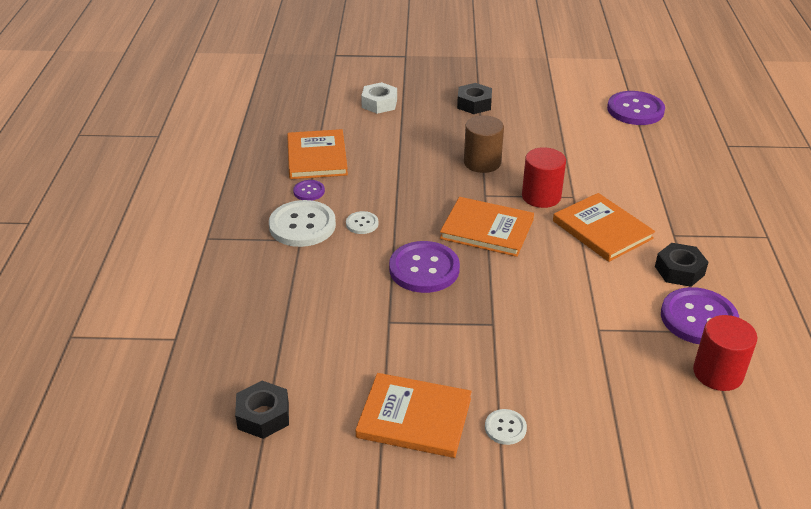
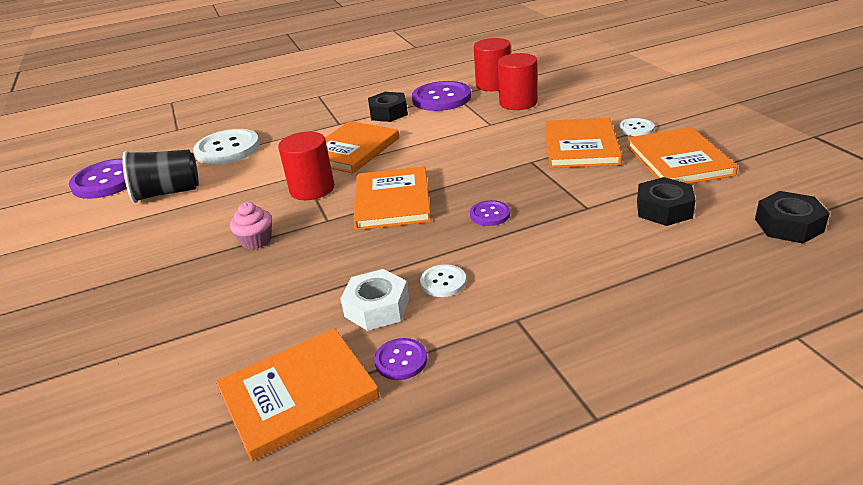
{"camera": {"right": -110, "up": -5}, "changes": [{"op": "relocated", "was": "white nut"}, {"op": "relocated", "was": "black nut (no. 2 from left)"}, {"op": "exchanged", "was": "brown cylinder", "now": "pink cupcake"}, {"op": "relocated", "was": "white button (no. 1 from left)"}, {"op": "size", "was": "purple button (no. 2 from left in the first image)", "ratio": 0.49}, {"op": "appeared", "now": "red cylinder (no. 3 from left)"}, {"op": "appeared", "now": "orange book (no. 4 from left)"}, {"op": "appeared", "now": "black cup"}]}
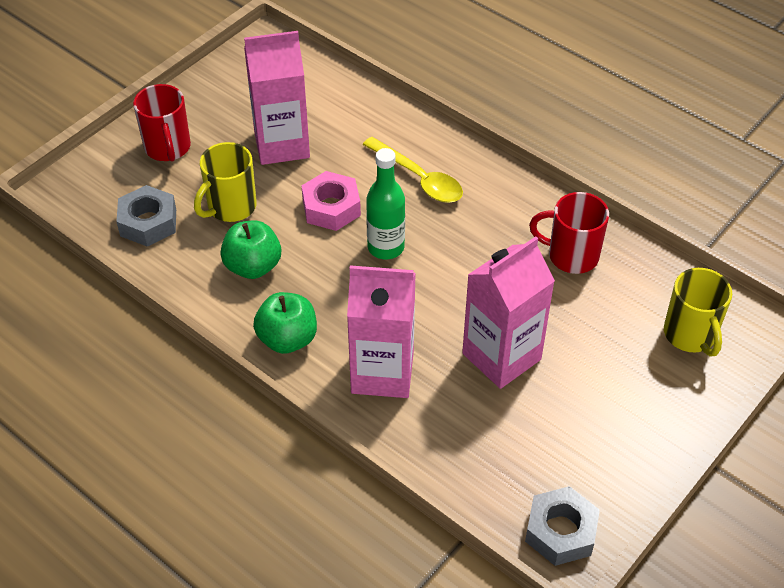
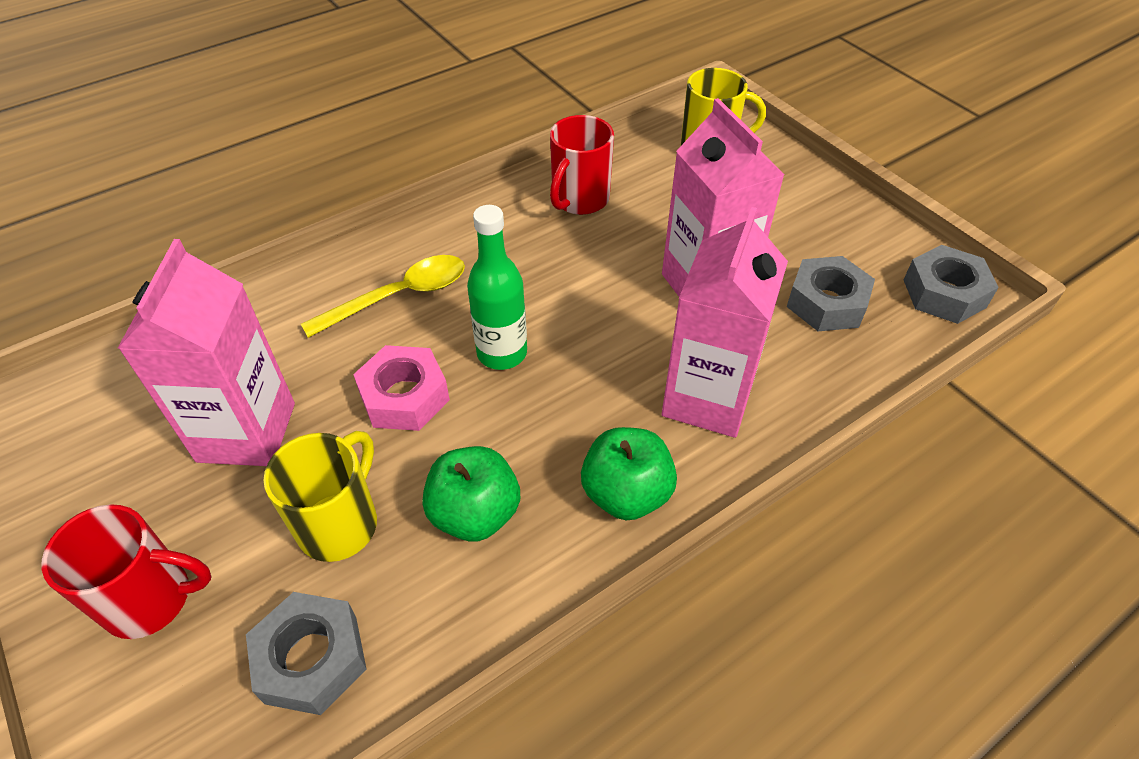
{"camera": {"right": -75, "up": 0}, "changes": [{"op": "spun", "was": "yellow mug (no. 1 from left)", "clockwise": -120}, {"op": "appeared", "now": "grey nut (no. 2 from left)"}]}
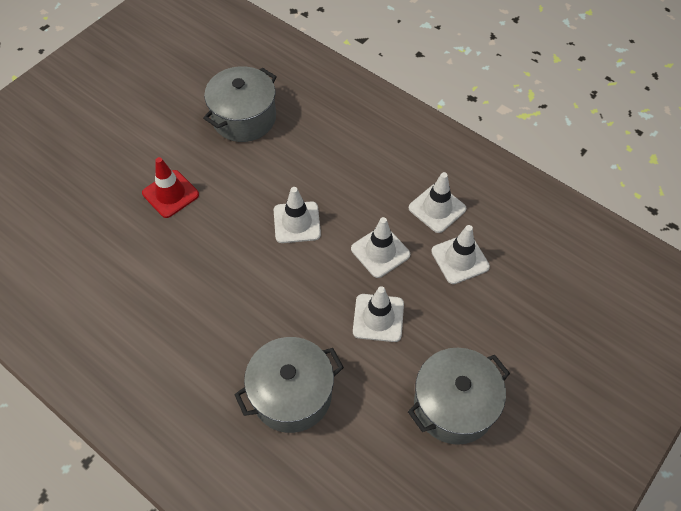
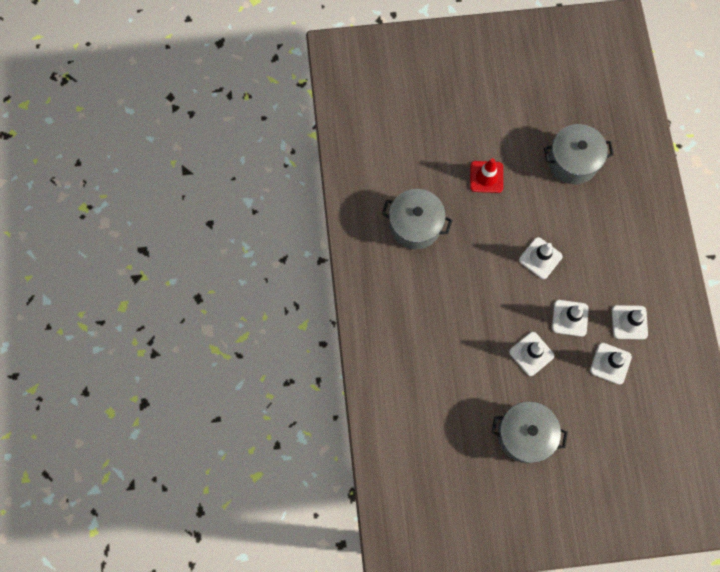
{"camera": {"right": 45, "up": 15}, "changes": [{"op": "relocated", "was": "grey pot (no. 2 from left in the first image)", "now": "grey pot (no. 1 from left)"}]}
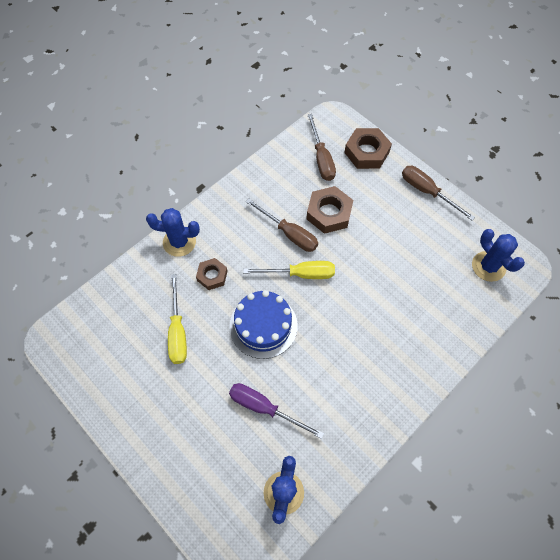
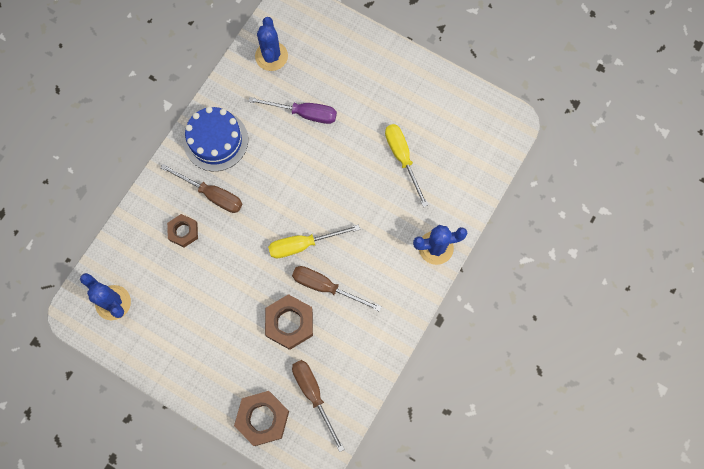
{"camera": {"right": 165, "up": 10}, "changes": [{"op": "relocated", "was": "brown screwdriver (no. 3 from left in the first image)", "now": "brown screwdriver (no. 1 from left)"}, {"op": "relocated", "was": "brown nut (no. 1 from left)"}, {"op": "relocated", "was": "blue cake"}]}
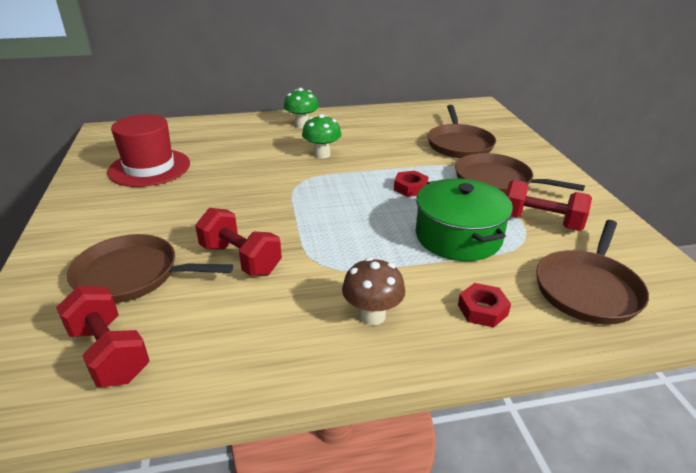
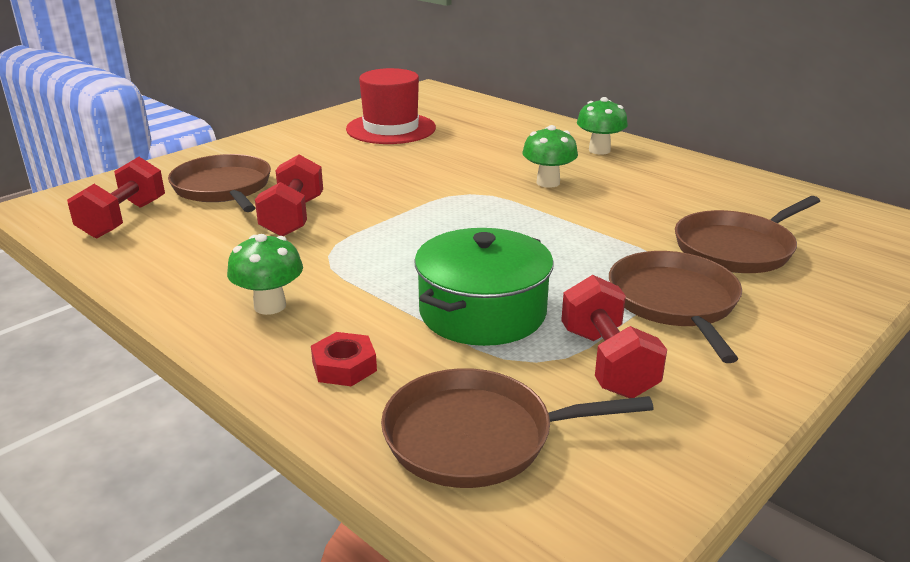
{"camera": {"right": 55, "up": -5}, "changes": [{"op": "missing", "was": "red nut (no. 1 from left)"}, {"op": "colour", "was": "brown mushroom", "now": "green mushroom (no. 1 from left)"}]}
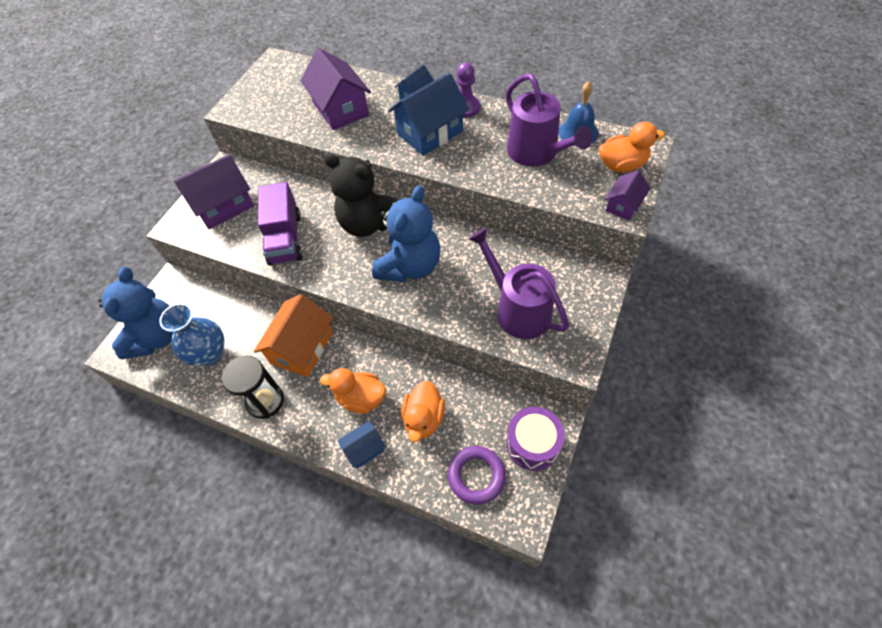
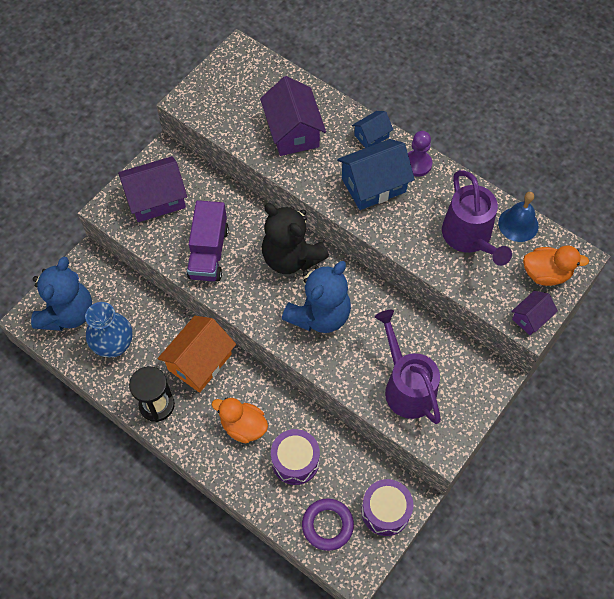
{"camera": {"right": 10, "up": 5}, "changes": [{"op": "exchanged", "was": "orange duck (no. 2 from left)", "now": "purple drum (no. 1 from left)"}, {"op": "missing", "was": "blue house (no. 1 from left)"}]}
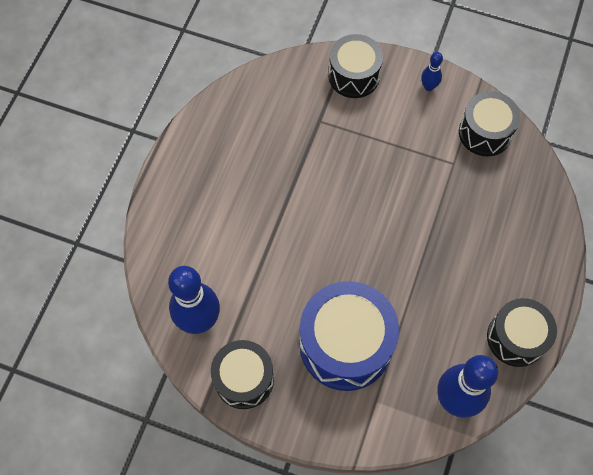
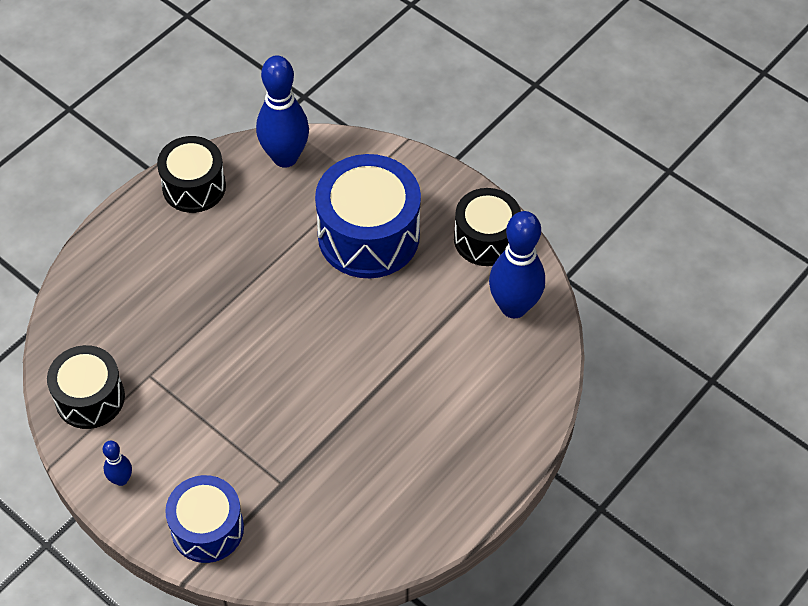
{"camera": {"right": -160, "up": -10}, "changes": [{"op": "colour", "was": "black drum (no. 2 from left)", "now": "blue drum (no. 1 from left)"}]}
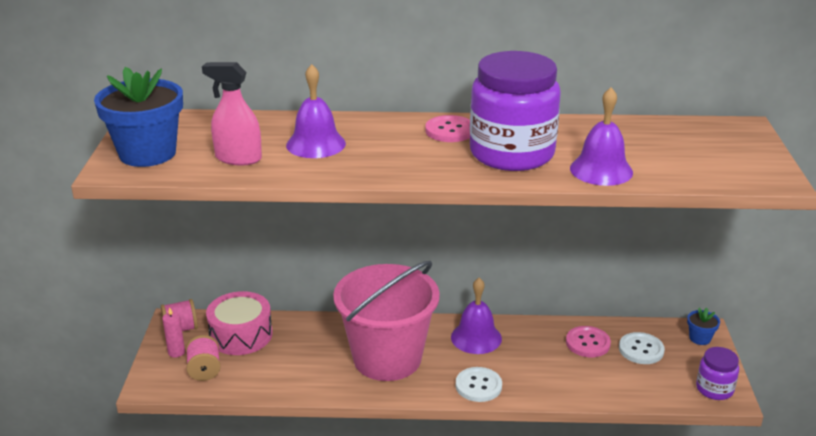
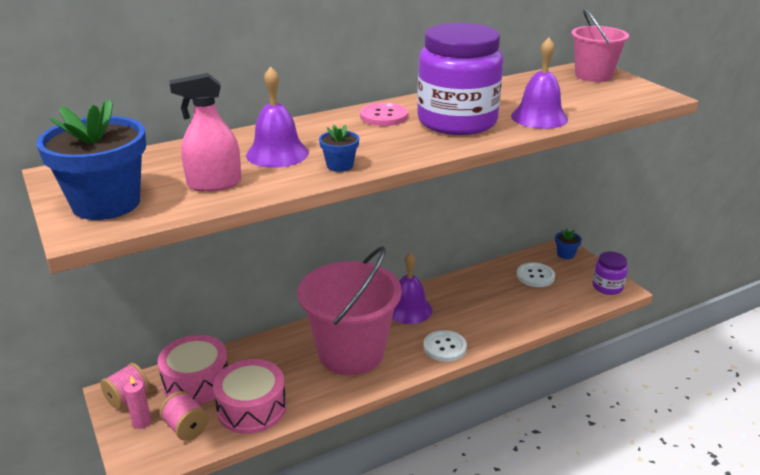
{"camera": {"right": -30, "up": 0}, "changes": [{"op": "missing", "was": "pink button (no. 2 from left)"}, {"op": "appeared", "now": "pink bucket (no. 2 from left)"}, {"op": "appeared", "now": "blue flower pot (no. 2 from left)"}, {"op": "appeared", "now": "pink drum (no. 2 from left)"}]}
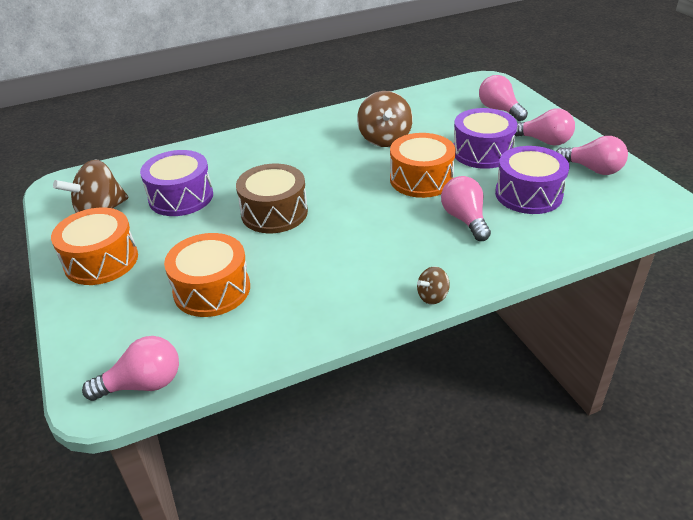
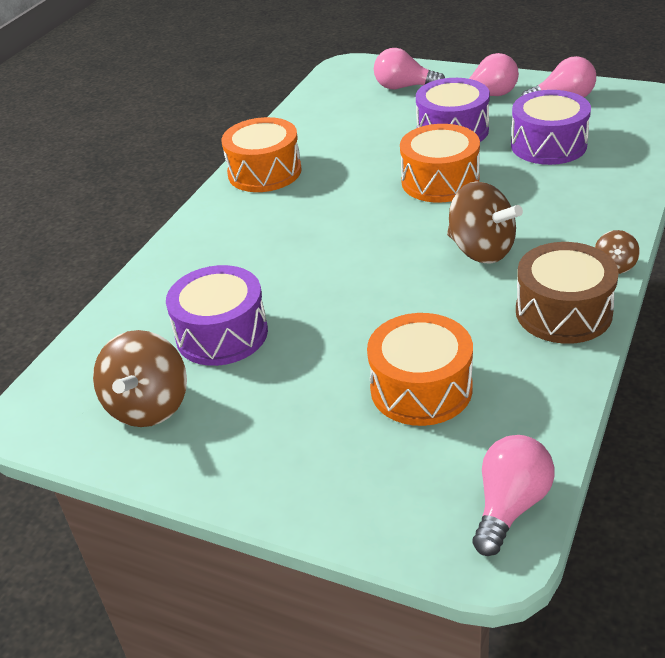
{"camera": {"right": -40, "up": 0}, "changes": [{"op": "relocated", "was": "brown spinning top (no. 2 from left)"}, {"op": "relocated", "was": "brown drum"}, {"op": "missing", "was": "pink light bulb (no. 2 from left)"}, {"op": "relocated", "was": "orange drum (no. 1 from left)"}]}
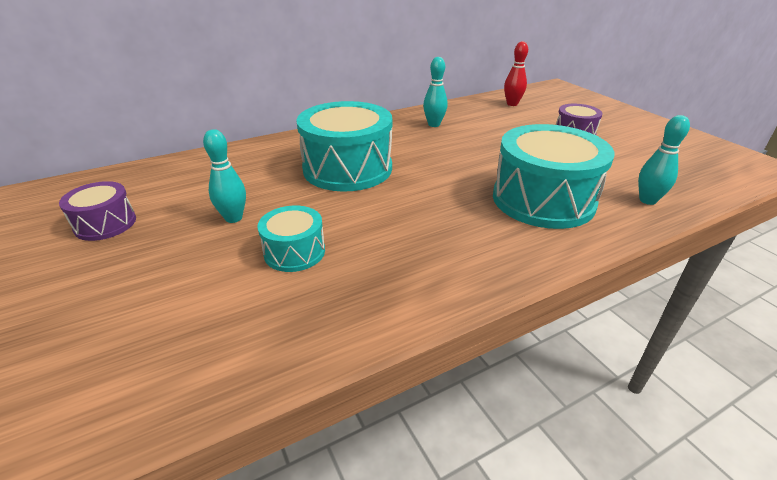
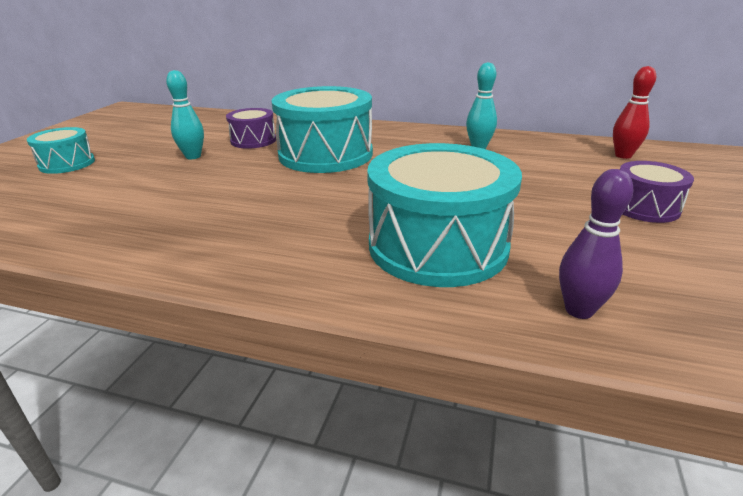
{"camera": {"right": 45, "up": -5}, "changes": [{"op": "colour", "was": "turquoise bowling pin (no. 3 from left)", "now": "purple bowling pin"}, {"op": "relocated", "was": "purple drum (no. 1 from left)"}, {"op": "relocated", "was": "turquoise drum (no. 1 from left)"}]}
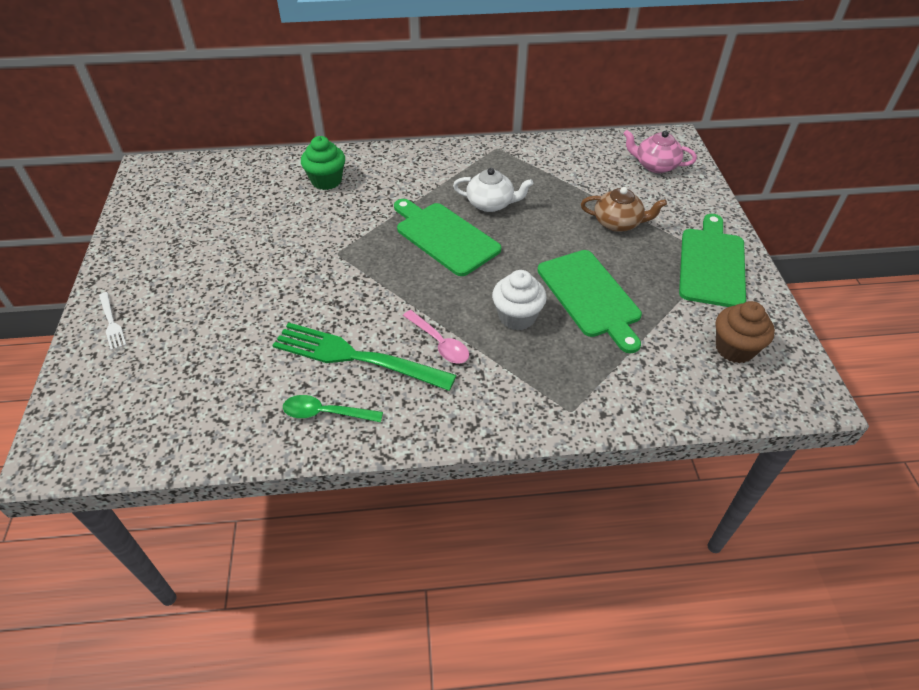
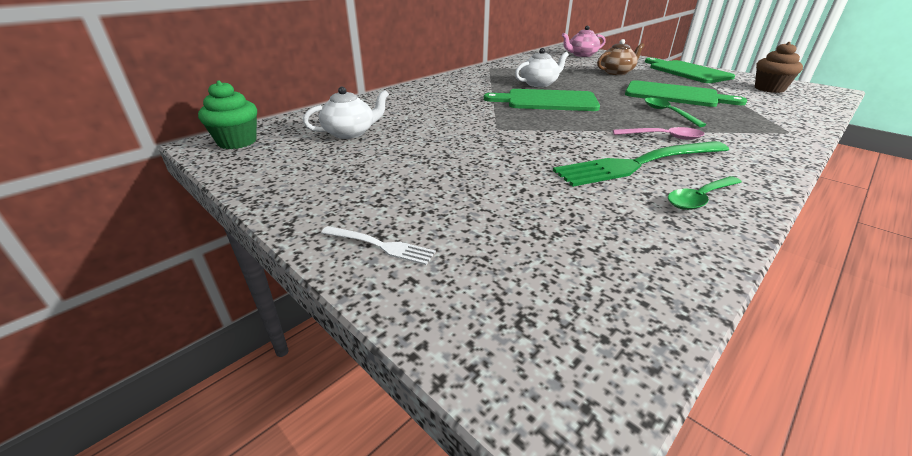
{"camera": {"right": -40, "up": -15}, "changes": [{"op": "relocated", "was": "green cupcake"}, {"op": "exchanged", "was": "white cupcake", "now": "green spoon (no. 1 from left)"}, {"op": "appeared", "now": "white teapot (no. 1 from left)"}]}
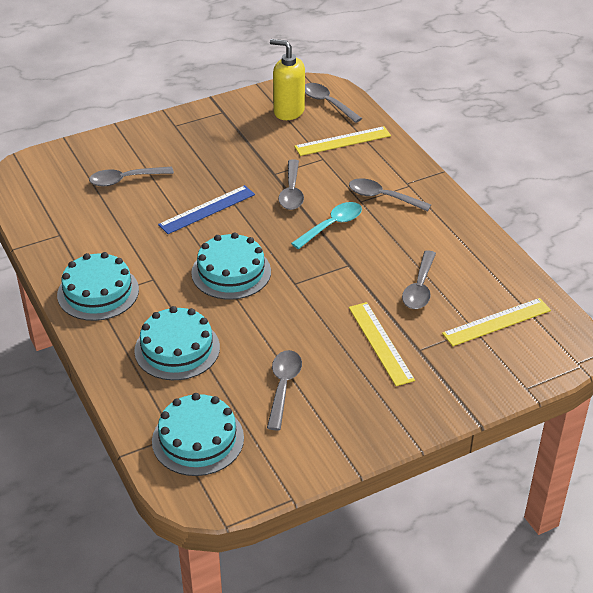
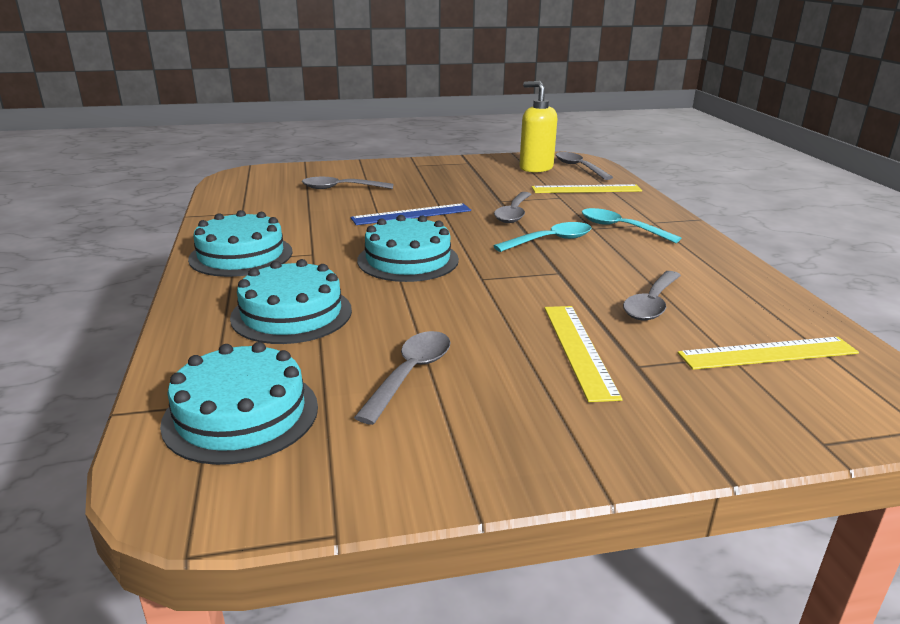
{"camera": {"right": 15, "up": -15}, "changes": [{"op": "colour", "was": "grey spoon (no. 5 from left)", "now": "turquoise spoon (no. 2 from left)"}]}
